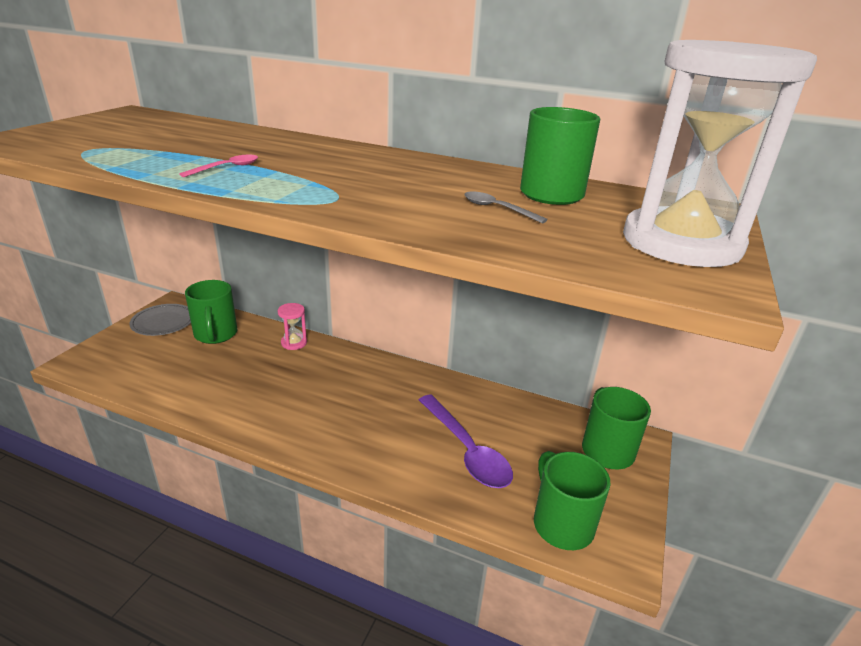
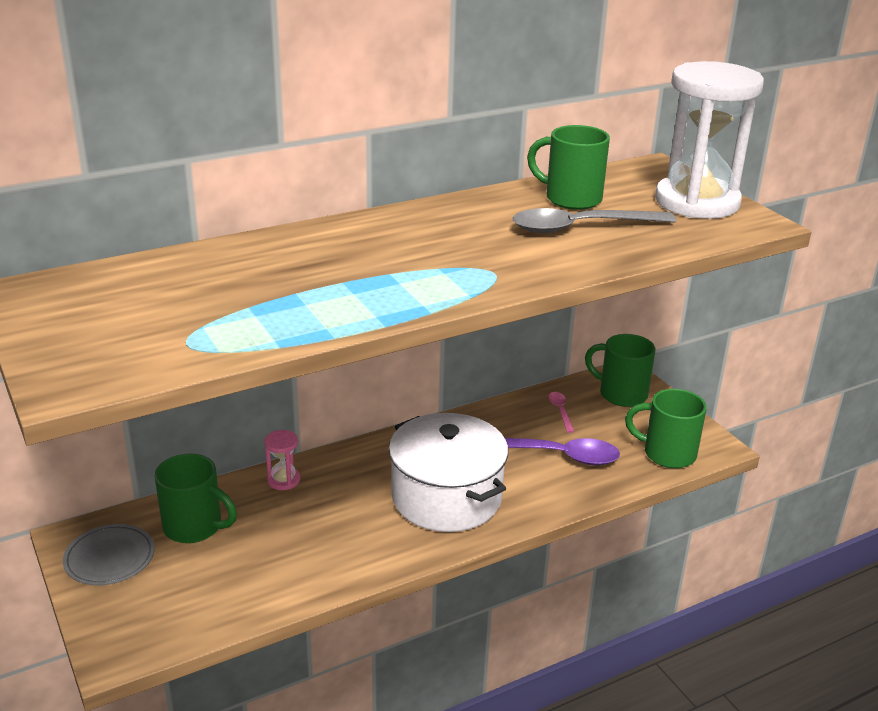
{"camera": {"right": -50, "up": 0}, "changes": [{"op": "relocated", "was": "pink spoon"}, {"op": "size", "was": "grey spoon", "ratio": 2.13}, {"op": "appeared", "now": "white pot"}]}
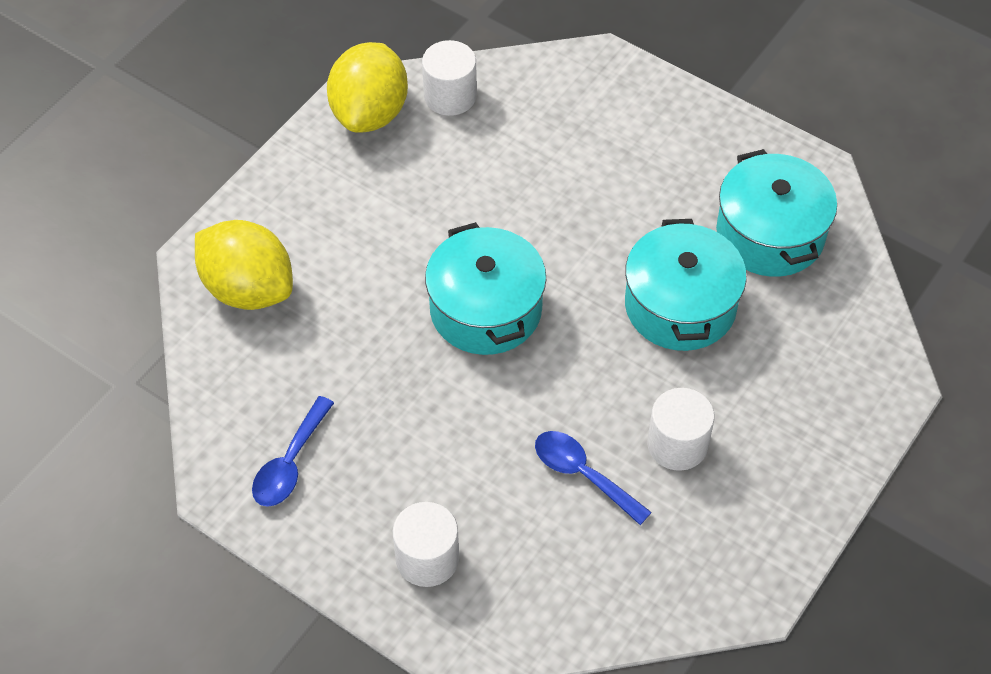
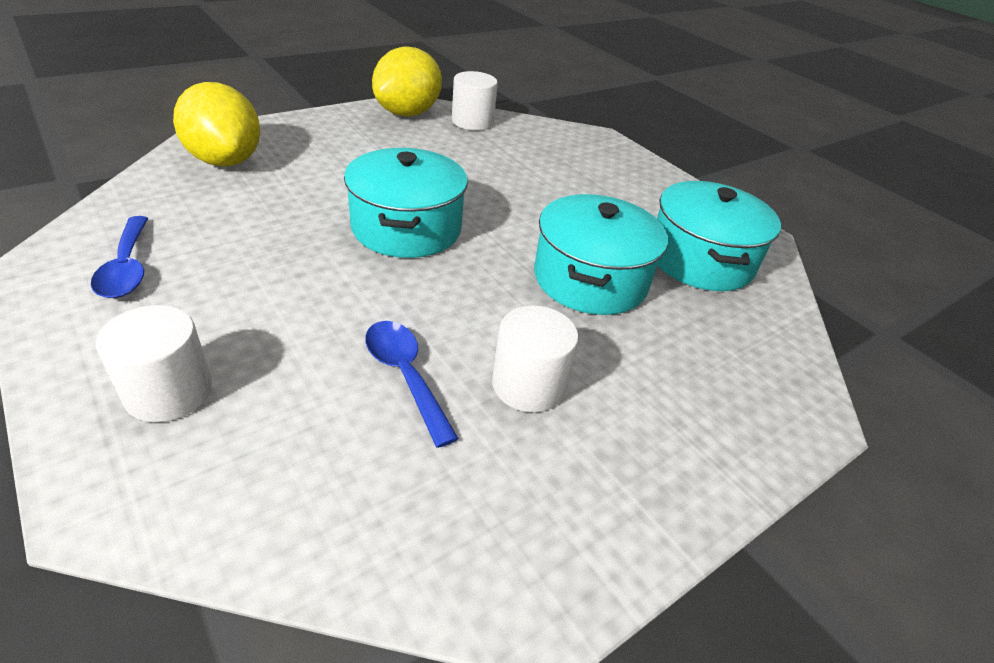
{"camera": {"right": 15, "up": -15}, "changes": [{"op": "spun", "was": "blue spoon (no. 1 from left)", "clockwise": -60}]}
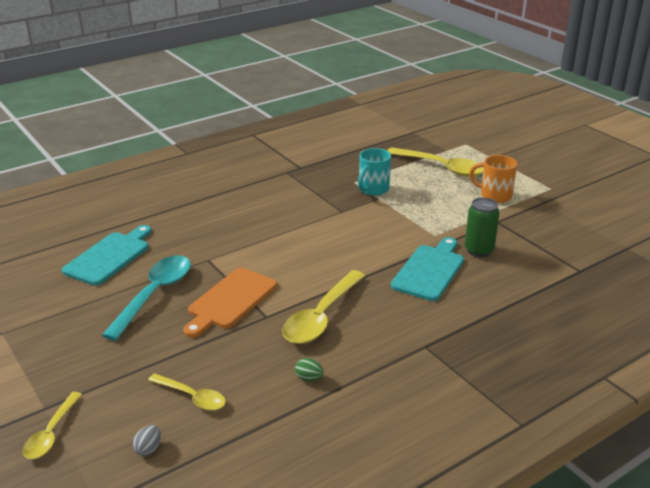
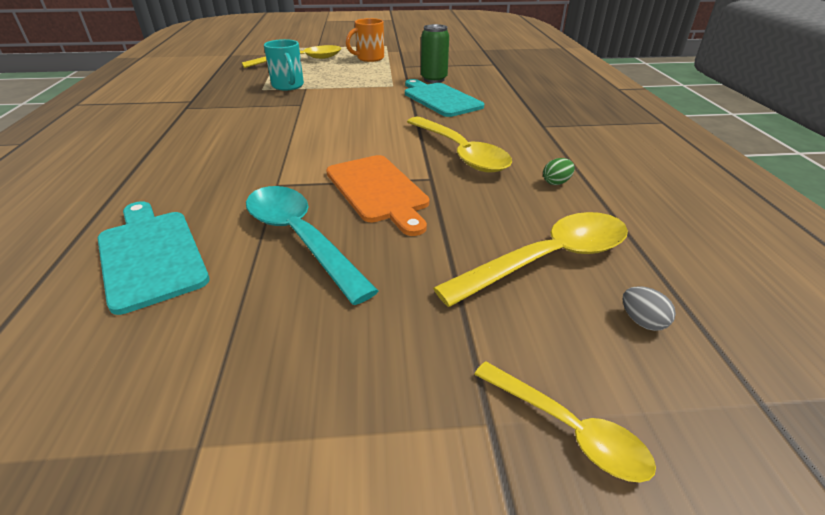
{"camera": {"right": -60, "up": 5}, "changes": [{"op": "size", "was": "yellow spoon (no. 2 from left in the first image)", "ratio": 1.72}]}
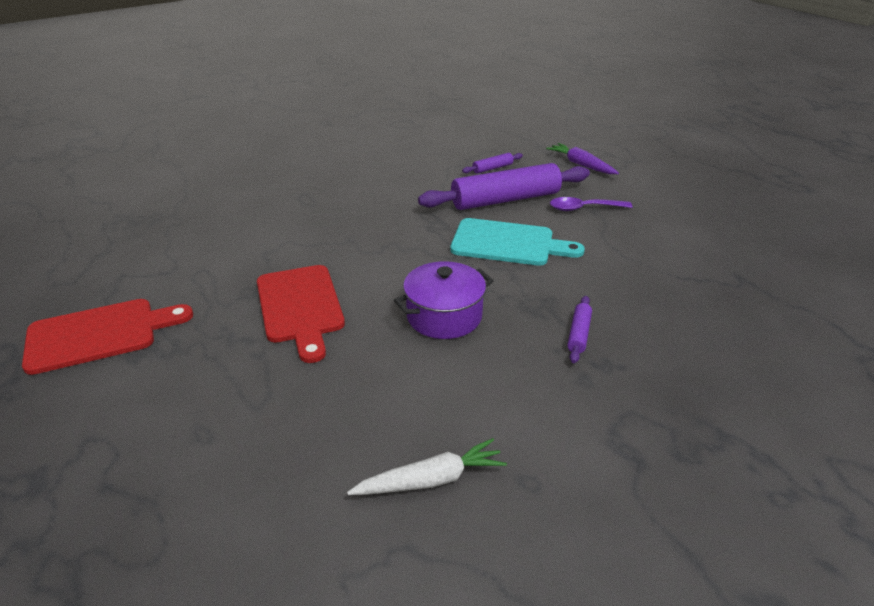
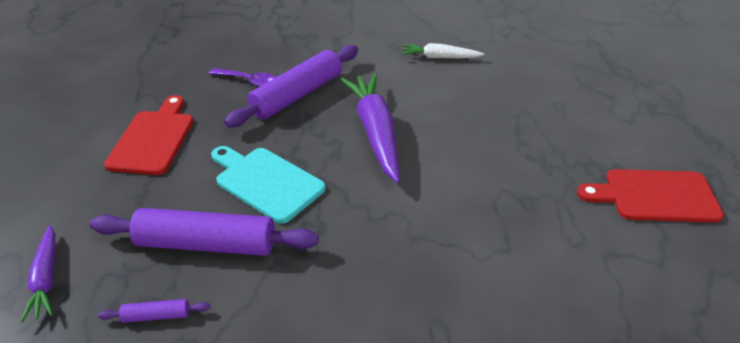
{"camera": {"right": -155, "up": 5}, "changes": [{"op": "relocated", "was": "purple spoon"}, {"op": "exchanged", "was": "purple pot", "now": "purple carrot (no. 2 from left)"}, {"op": "relocated", "was": "red cutting board (no. 2 from left in the first image)", "now": "red cutting board (no. 1 from left)"}, {"op": "size", "was": "purple rolling pin (no. 3 from left)", "ratio": 2.34}]}
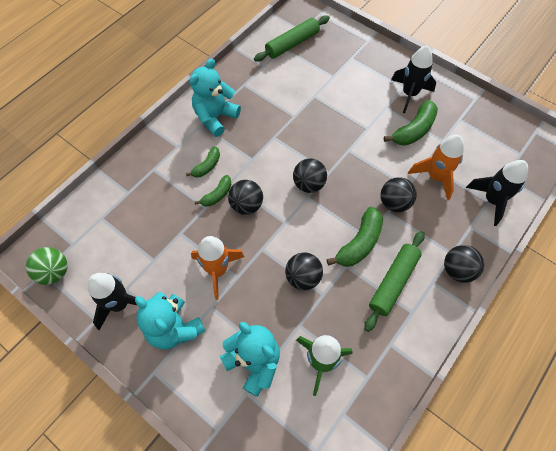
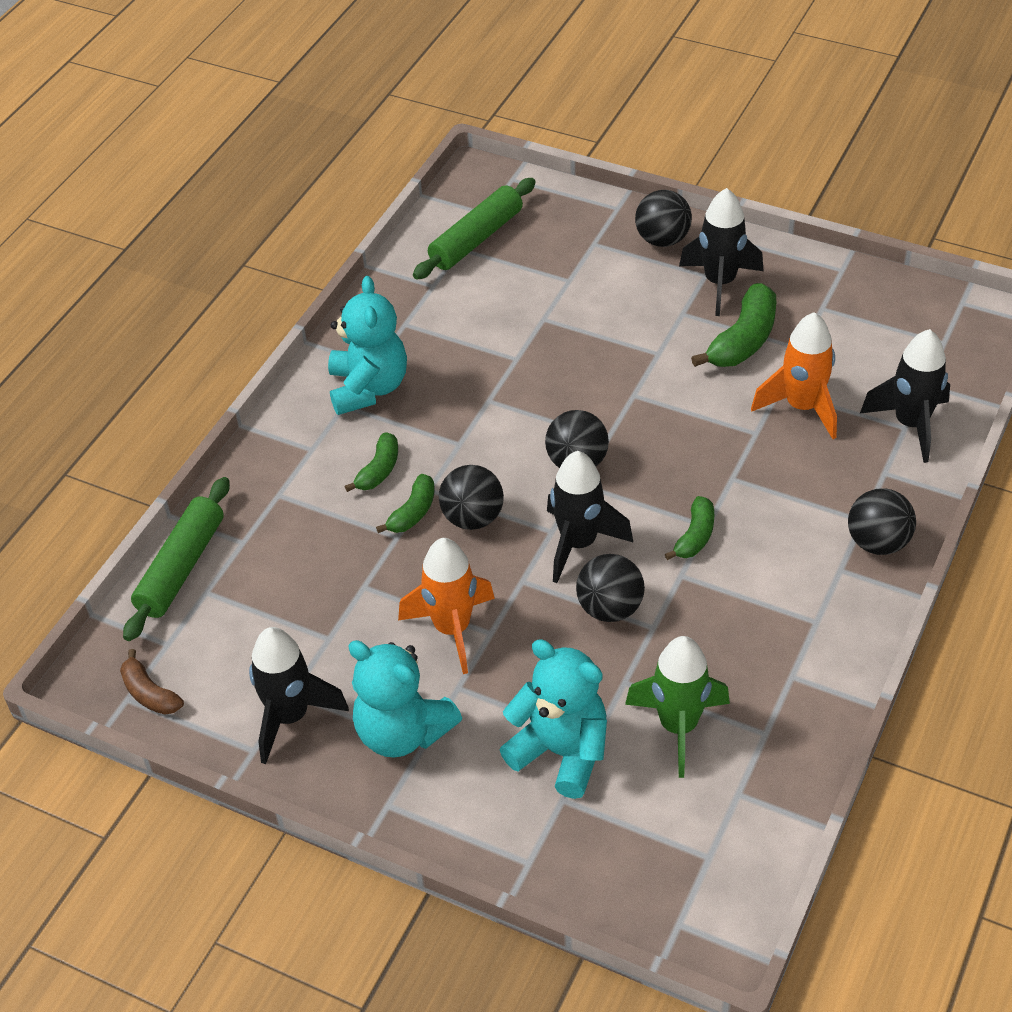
{"camera": {"right": -10, "up": -15}, "changes": [{"op": "spun", "was": "turquoise teddy bear (no. 2 from left in the first image)", "clockwise": 150}, {"op": "relocated", "was": "black ball (no. 4 from left)"}, {"op": "size", "was": "green banana (no. 3 from left)", "ratio": 0.6}, {"op": "relocated", "was": "green rolling pin (no. 2 from left in the first image)", "now": "green rolling pin (no. 1 from left)"}, {"op": "exchanged", "was": "green ball", "now": "brown banana"}, {"op": "appeared", "now": "black rocket (no. 2 from left)"}]}
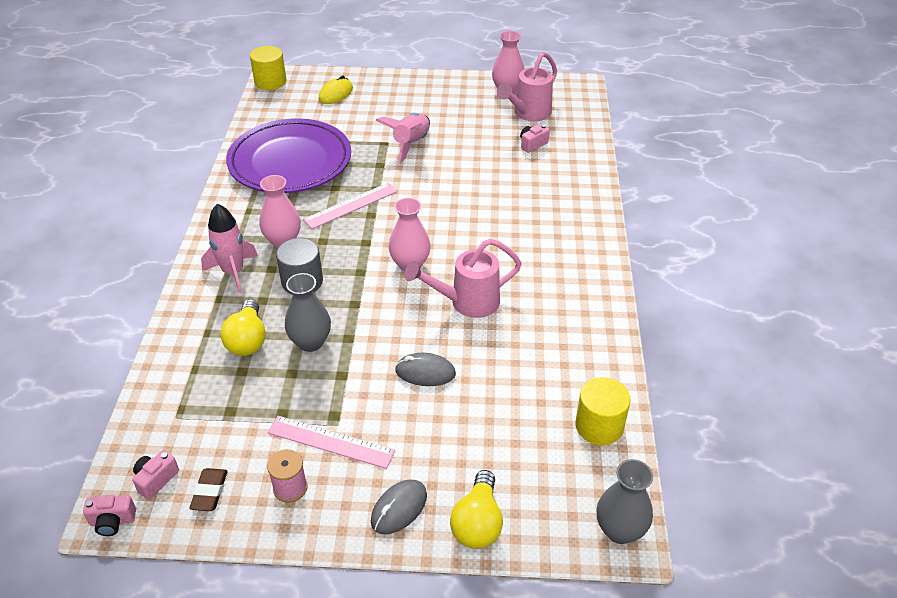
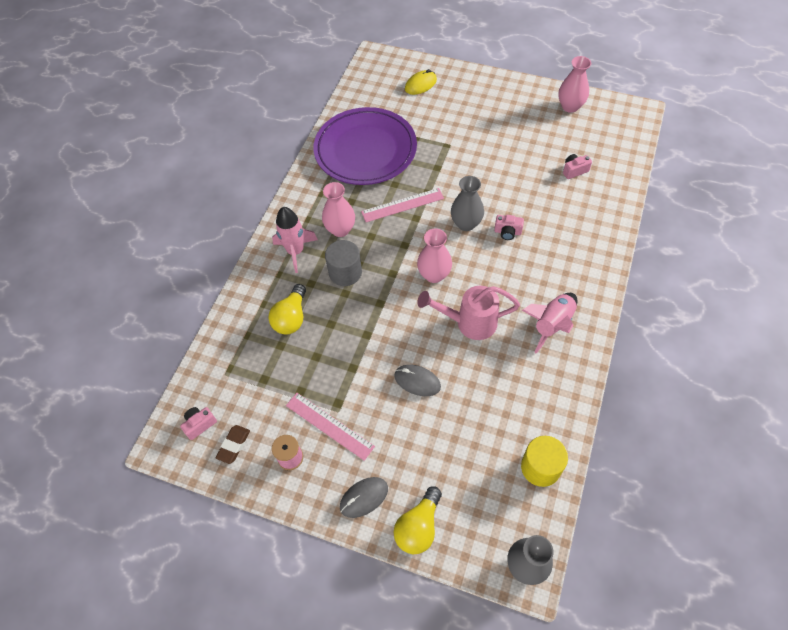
{"camera": {"right": 20, "up": 15}, "changes": [{"op": "missing", "was": "yellow cylinder (no. 1 from left)"}, {"op": "missing", "was": "pink watering can (no. 2 from left)"}, {"op": "relocated", "was": "pink rocket (no. 2 from left)"}, {"op": "relocated", "was": "grey vase (no. 1 from left)"}, {"op": "relocated", "was": "pink camera (no. 1 from left in the first image)", "now": "pink camera (no. 2 from left)"}]}
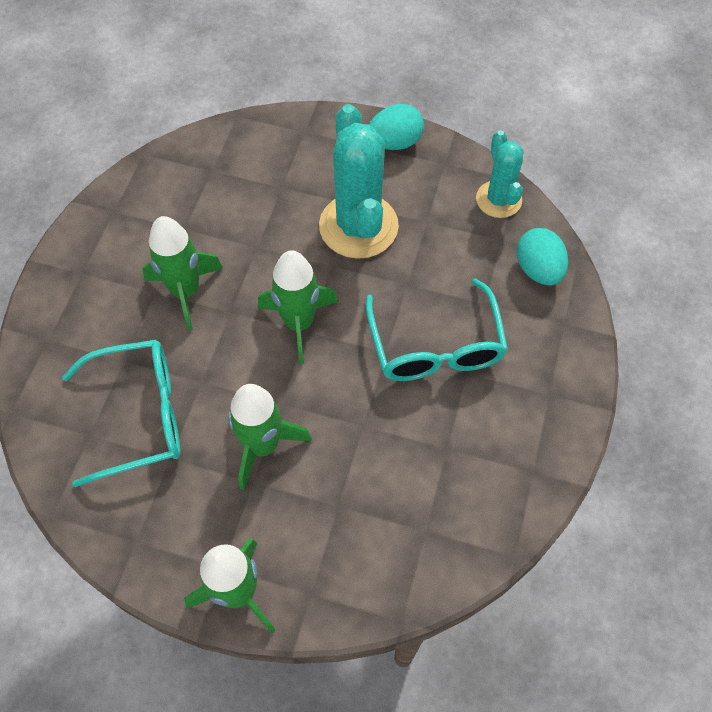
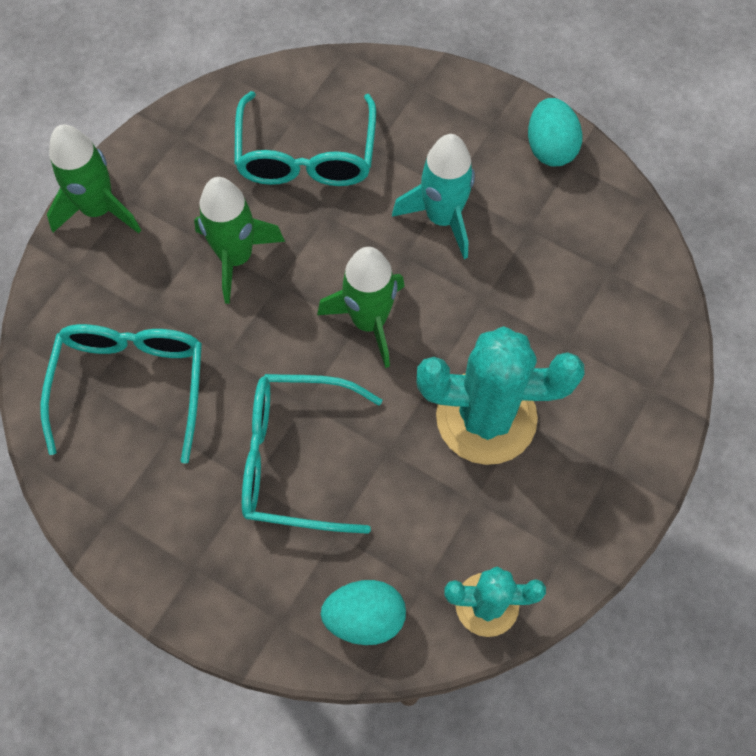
{"camera": {"right": 105, "up": 5}, "changes": [{"op": "relocated", "was": "turquoise egg (no. 1 from left in the first image)", "now": "turquoise egg (no. 2 from left)"}, {"op": "colour", "was": "green rocket (no. 1 from left)", "now": "turquoise rocket"}, {"op": "appeared", "now": "turquoise glasses (no. 1 from left)"}]}
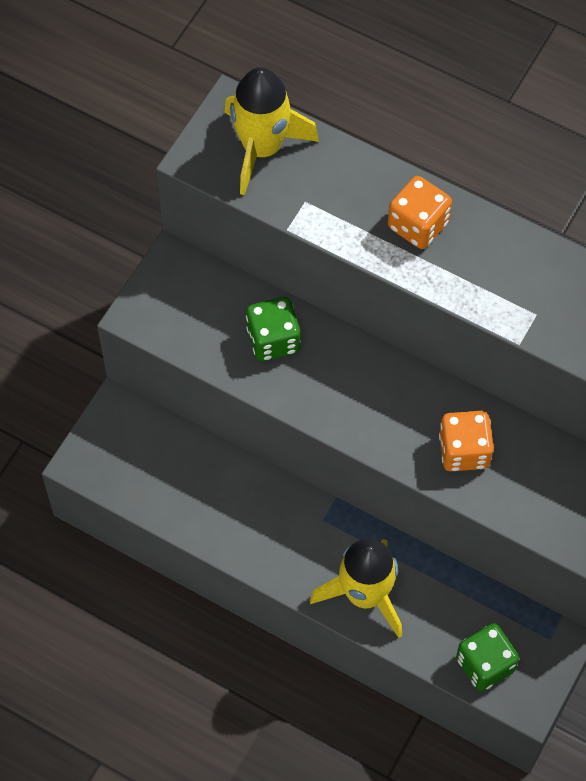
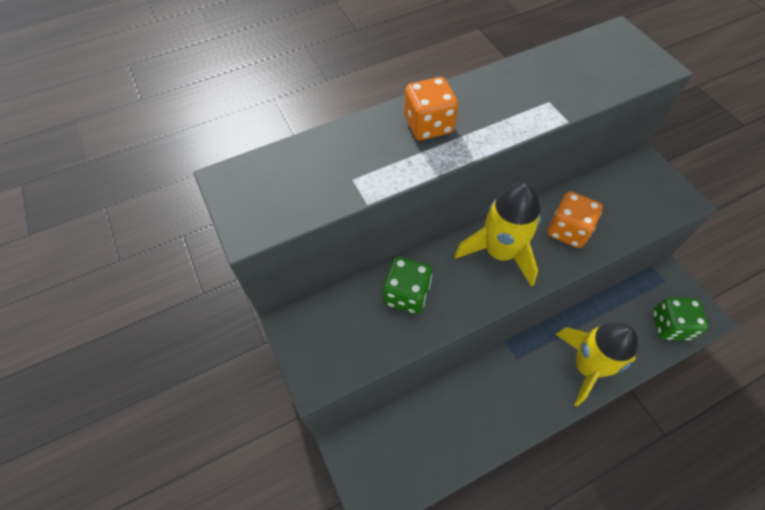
{"camera": {"right": -55, "up": -5}, "changes": [{"op": "relocated", "was": "yellow rocket (no. 1 from left)"}]}
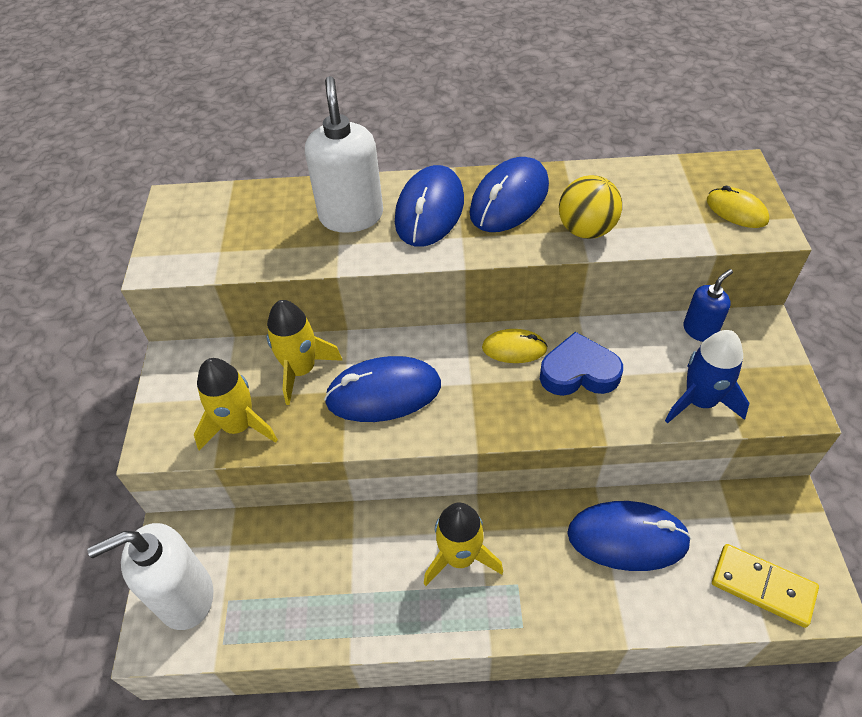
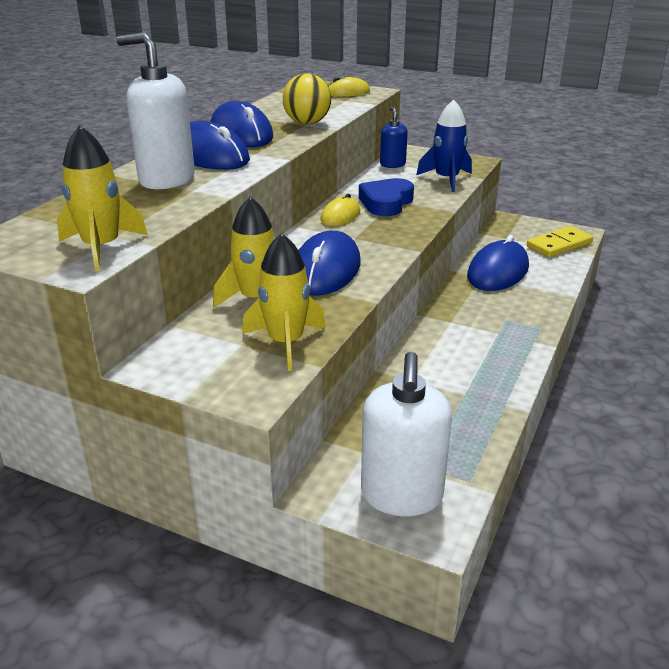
{"camera": {"right": -65, "up": -20}, "changes": [{"op": "relocated", "was": "yellow rocket (no. 3 from left in the first image)", "now": "yellow rocket (no. 1 from left)"}]}
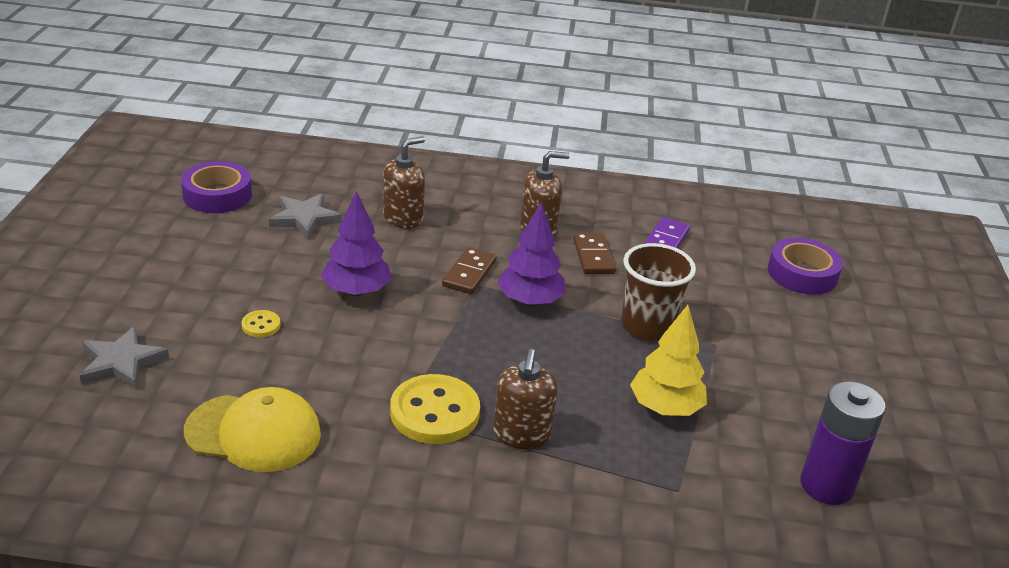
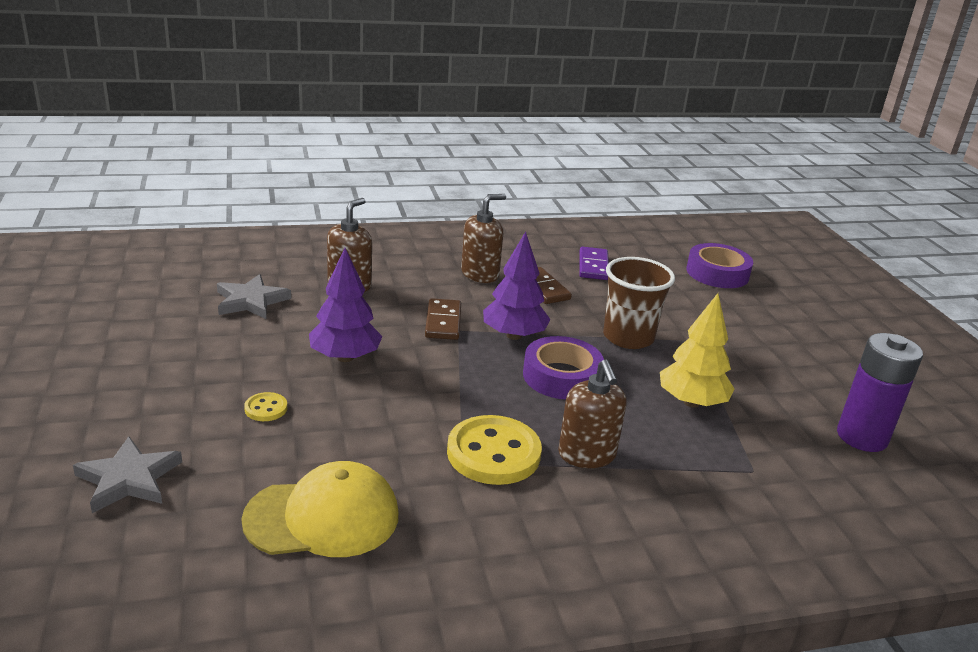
{"camera": {"right": -20, "up": -5}, "changes": [{"op": "relocated", "was": "purple tape (no. 1 from left)"}]}
